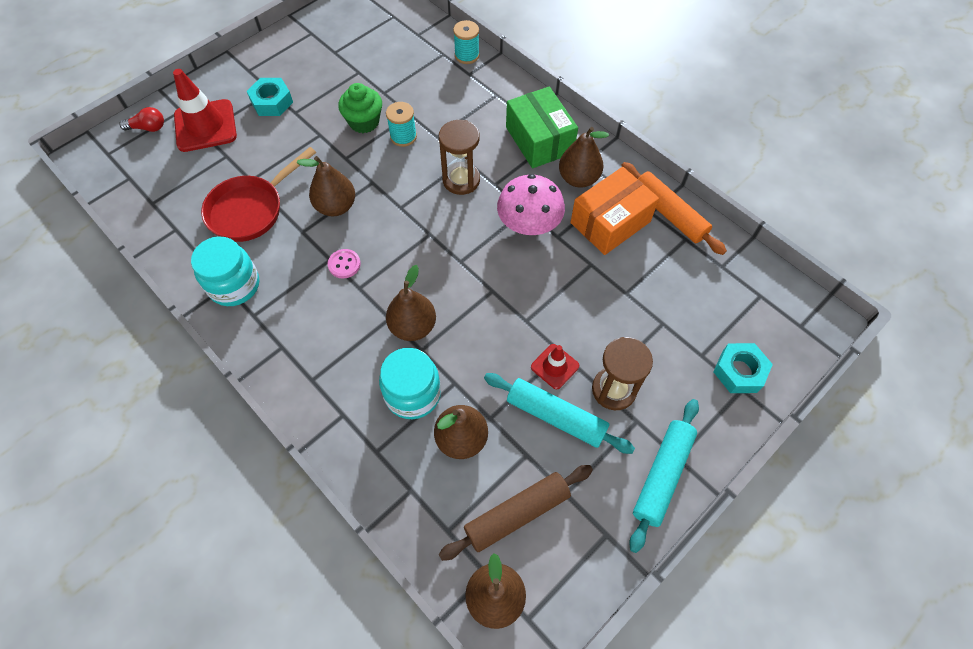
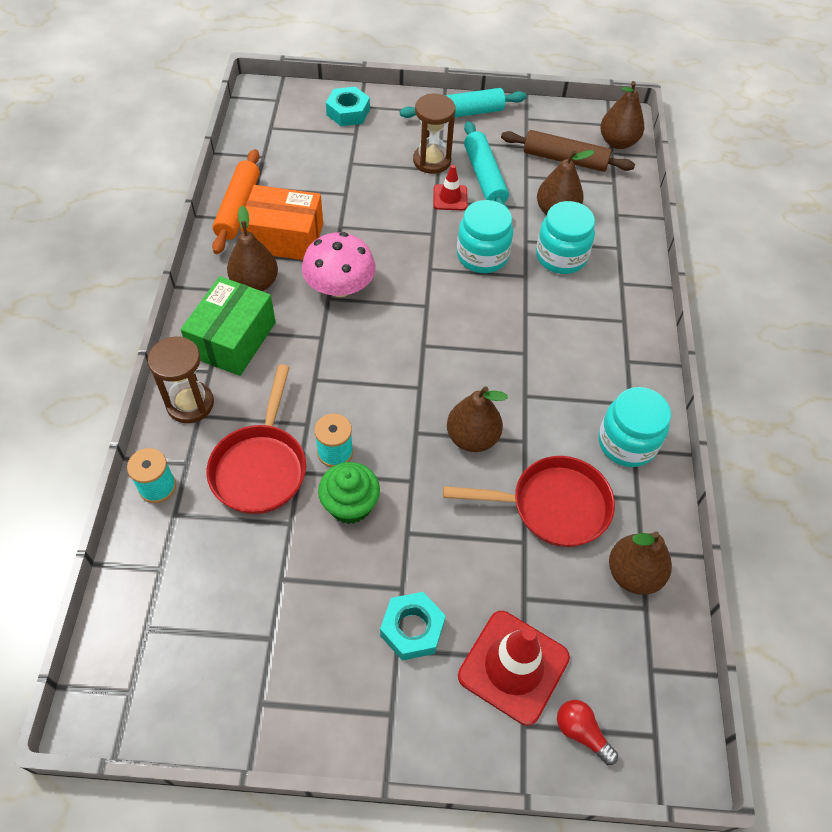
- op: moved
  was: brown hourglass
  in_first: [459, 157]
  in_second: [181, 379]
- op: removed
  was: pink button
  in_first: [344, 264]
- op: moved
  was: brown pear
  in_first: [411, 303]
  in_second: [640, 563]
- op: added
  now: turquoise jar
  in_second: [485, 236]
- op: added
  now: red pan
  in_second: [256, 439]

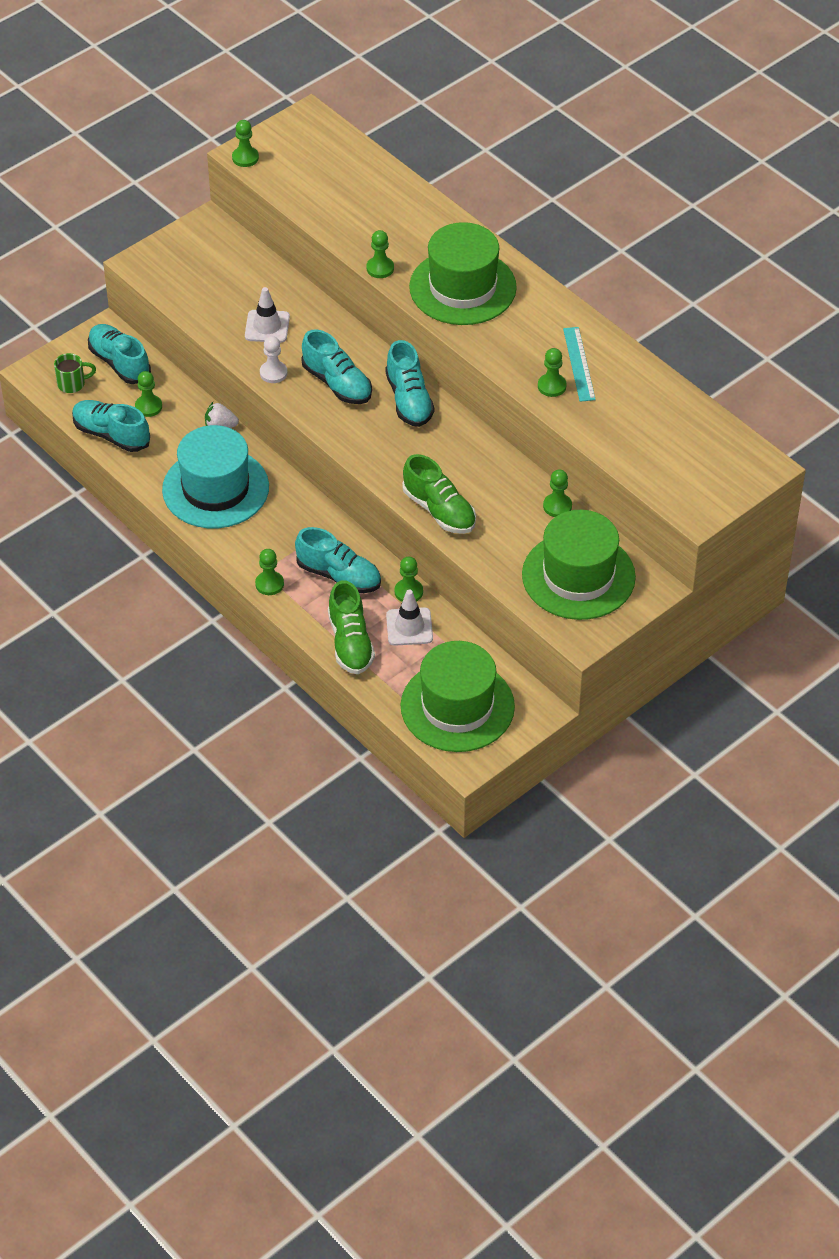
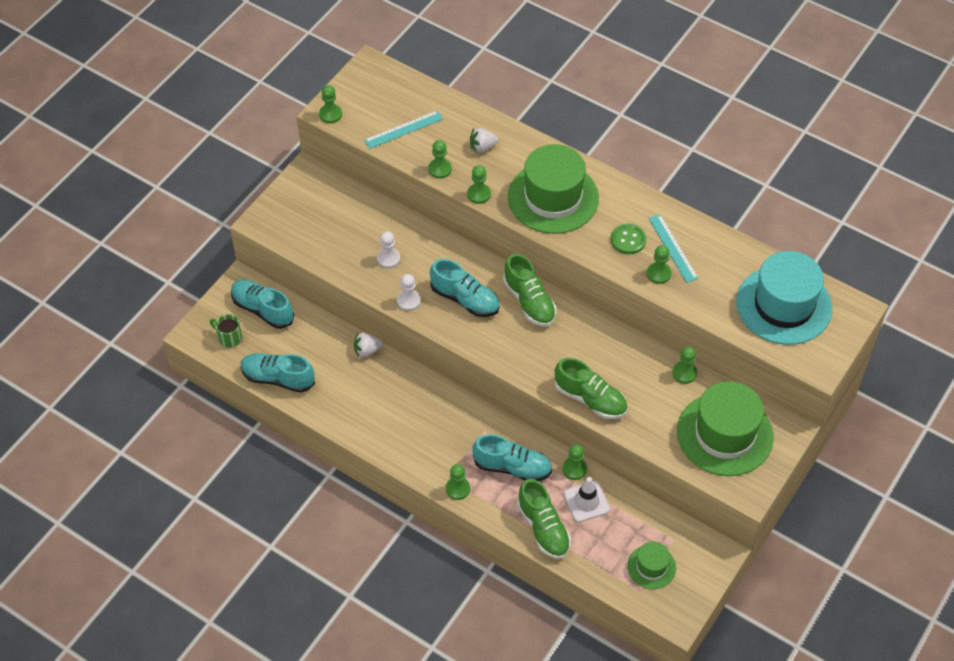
- op: replaced
  was: white traffic cone
  now: white pawn
  in_first: [267, 315]
  in_second: [388, 250]
- op: recoloured
  was: turquoise shoe
  now: green shoe
  in_first: [409, 383]
  in_second: [529, 290]
- op: turned
  was: green mug
  in_first: [75, 373]
  in_second: [226, 331]
  clockwise: -120
- op: moved
  was: green pawn
  in_first: [148, 394]
  in_second: [440, 159]
- op: moved
  was: turquoise hat
  in_first: [215, 476]
  in_second: [784, 298]
- op: resized
  was: green hat
  in_first: [457, 696]
  in_second: [651, 565]
  ratio: 0.5
- op: added
  now: turquoise ruler
  in_second: [403, 129]
- op: added
  now: white strawberry
  in_second: [484, 140]
- op: added
  now: green button
  in_second: [629, 238]

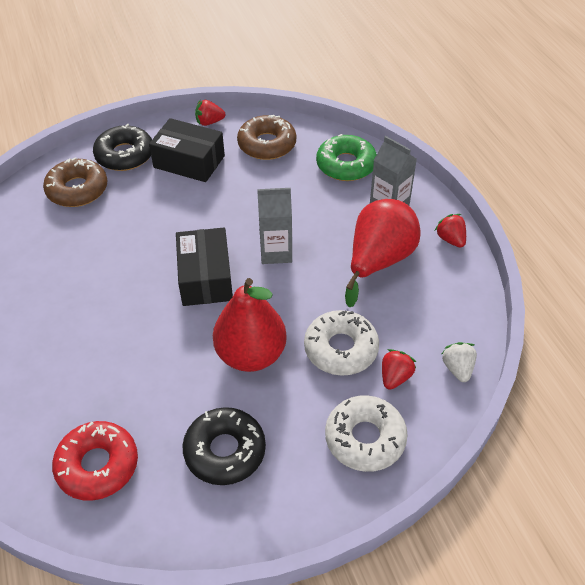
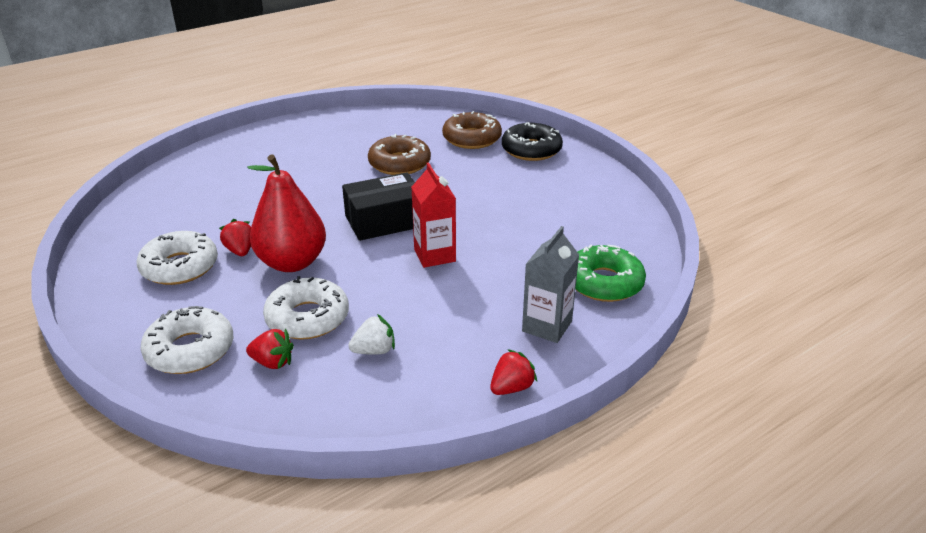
- op: moved
  was: red strawberry
  in_first: [210, 113]
  in_second: [235, 237]
- op: moved
  was: brown donut
  in_first: [266, 137]
  in_second: [399, 154]
- op: removed
  was: black box
  in_first: [187, 150]
- op: recoloured
  was: grey carton
  now: red carton
  in_first: [274, 226]
  in_second: [433, 215]
- op: removed
  was: red pear
  in_first: [383, 253]
- op: moved
  was: white strawberry
  in_first: [459, 362]
  in_second: [371, 334]
- op: recoloured
  was: black donut
  now: white donut
  in_first: [224, 446]
  in_second: [177, 258]
- op: removed
  was: red donut
  in_first: [95, 461]

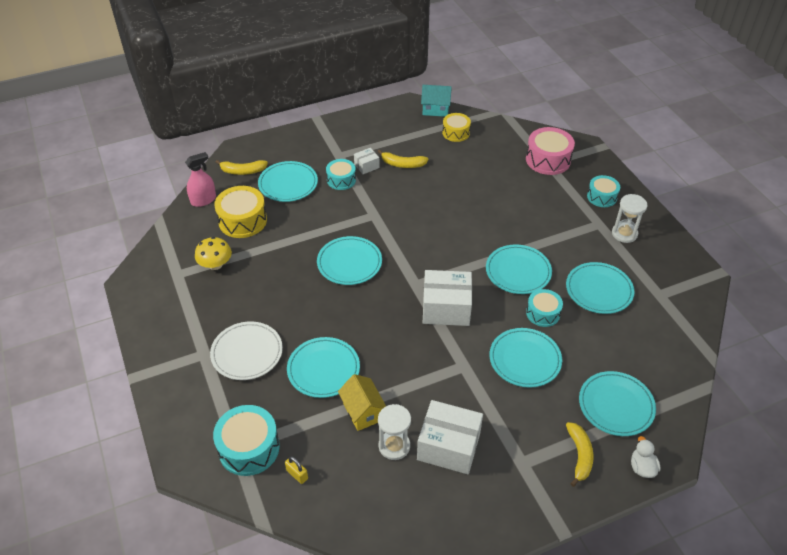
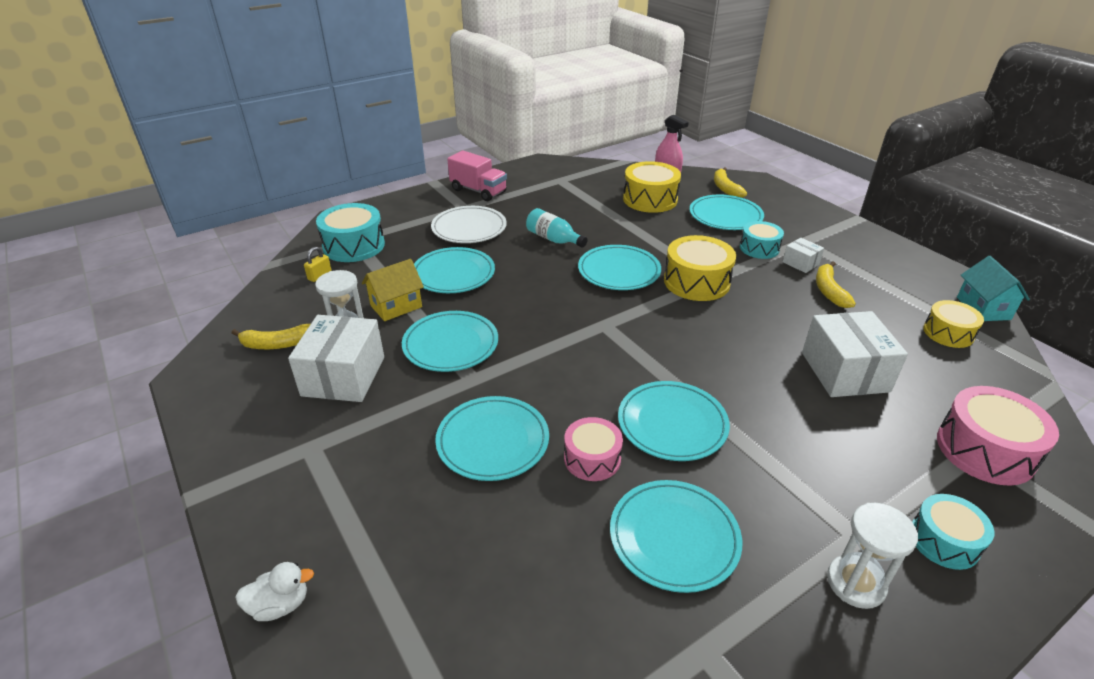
- op: removed
  was: yellow mushroom
  in_first: [213, 253]
- op: moved
  was: white box
  in_first: [447, 298]
  in_second: [855, 354]
- op: recoloured
  was: turquoise drum
  now: pink drum
  in_first: [544, 308]
  in_second: [593, 449]
- op: moved
  was: turquoise plate
  in_first: [617, 403]
  in_second: [450, 341]
- op: moved
  was: yellow banana
  in_first: [580, 454]
  in_second: [271, 336]
- op: added
  now: pink truck
  in_second: [477, 176]
- op: added
  now: turquoise bottle
  in_second: [557, 228]
- op: added
  now: yellow drum
  in_second: [700, 268]

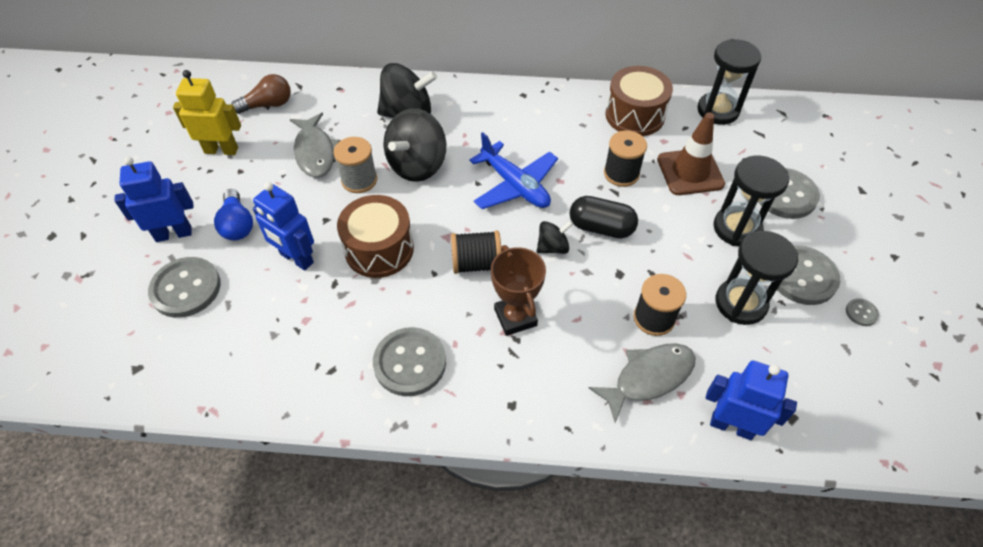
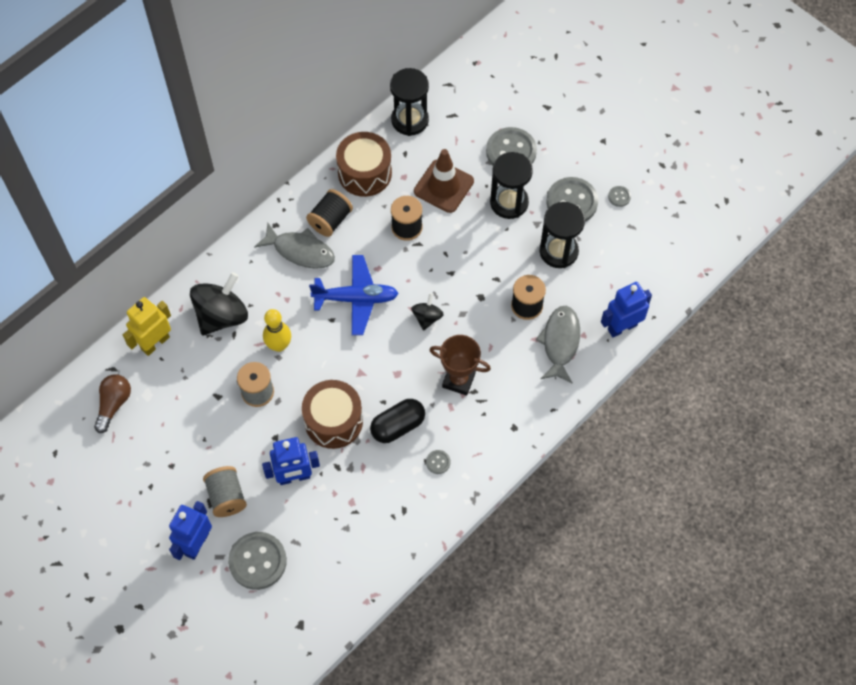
- op: moved
  was: yellow robot
  in_first: [207, 112]
  in_second: [147, 326]
- op: replaced
  was: black spinning top
  now: yellow bowling pin
  in_first: [415, 145]
  in_second: [277, 330]
- op: moved
  was: grey fish
  in_first: [315, 145]
  in_second: [294, 245]
- op: replaced
  was: blue light bulb
  now: grey spool
  in_first: [233, 214]
  in_second: [225, 491]
- op: moved
  was: black capsule
  in_first: [604, 217]
  in_second: [397, 421]
- op: moved
  was: black spool
  in_first: [476, 252]
  in_second: [329, 213]
- op: resized
  was: grey button
  in_first: [409, 361]
  in_second: [438, 462]
  ratio: 0.44

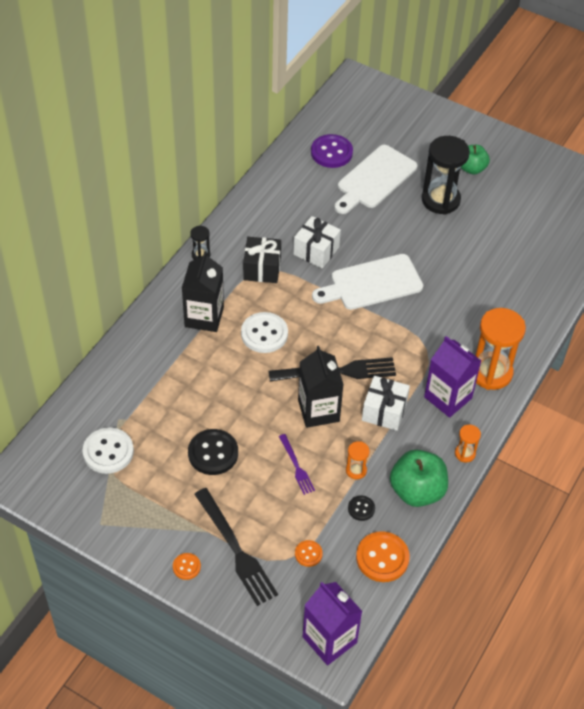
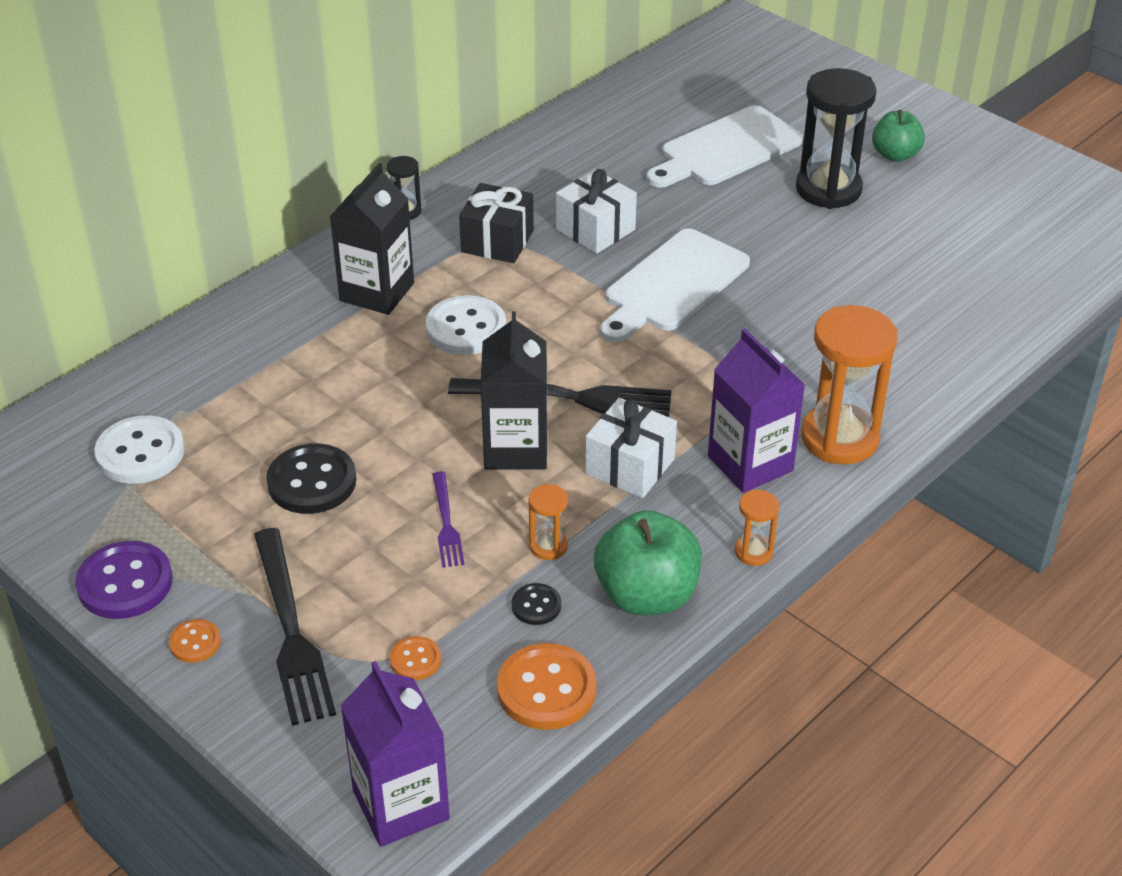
- op: moved
  was: purple button
  in_first: [332, 151]
  in_second: [124, 580]
- op: turned
  was: white cutting board
  in_first: [367, 282]
  in_second: [675, 285]
  clockwise: -45

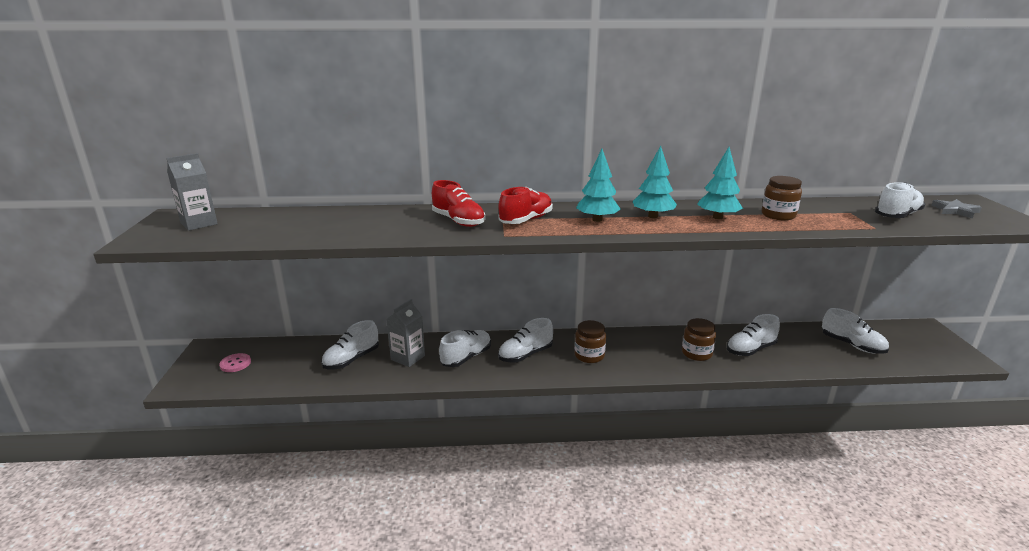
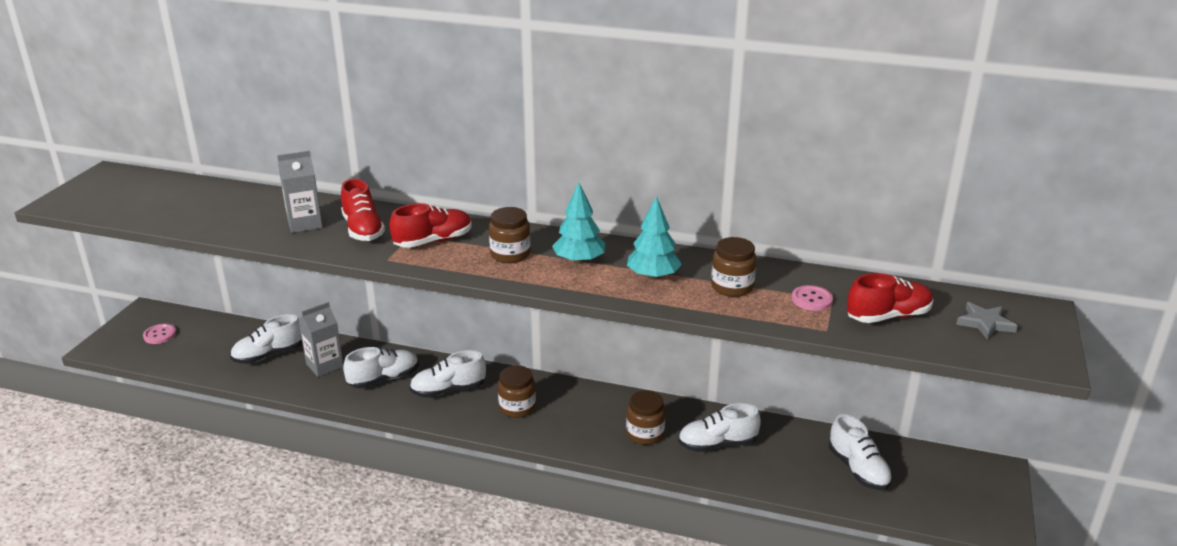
- op: replaced
  was: turquoise tree
  now: brown jar
  in_first: [598, 185]
  in_second: [510, 235]
- op: moved
  was: grey carton
  in_first: [192, 192]
  in_second: [300, 192]
- op: recoloured
  was: white shoe
  now: red shoe
  in_first: [900, 200]
  in_second: [890, 298]
- op: added
  now: pink button
  in_second: [812, 298]

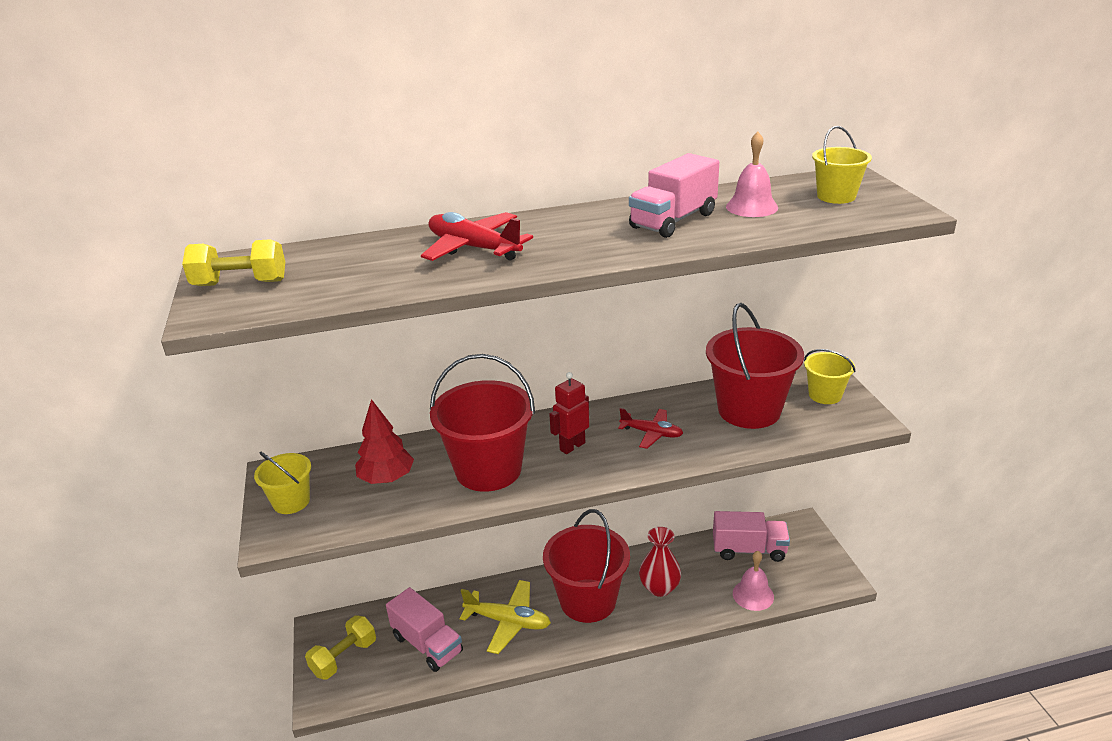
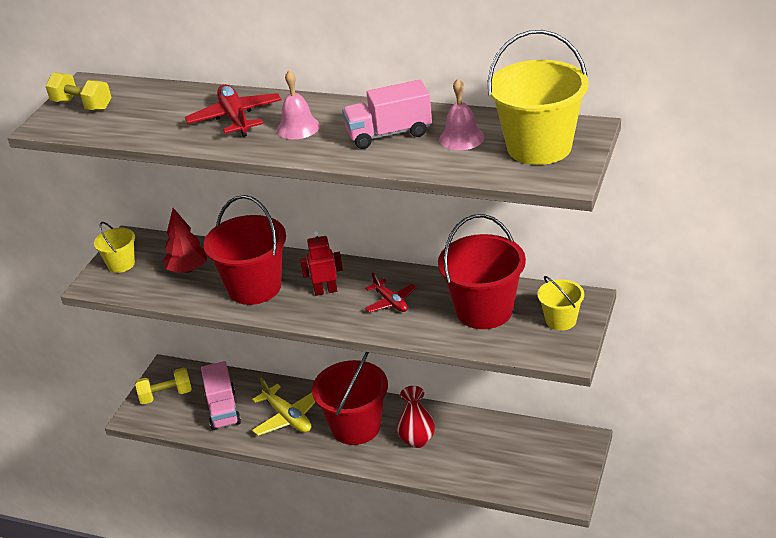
- op: resized
  was: yellow bucket
  in_first: [842, 165]
  in_second: [538, 97]
  ratio: 1.89
- op: removed
  was: pink truck
  in_first: [751, 536]
- op: moved
  was: pink bell
  in_first: [753, 581]
  in_second: [298, 104]

